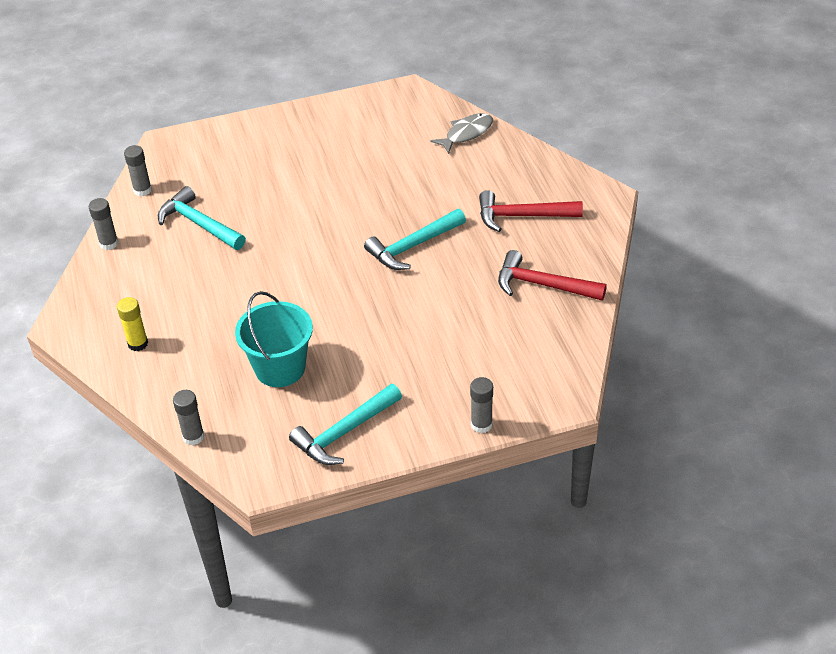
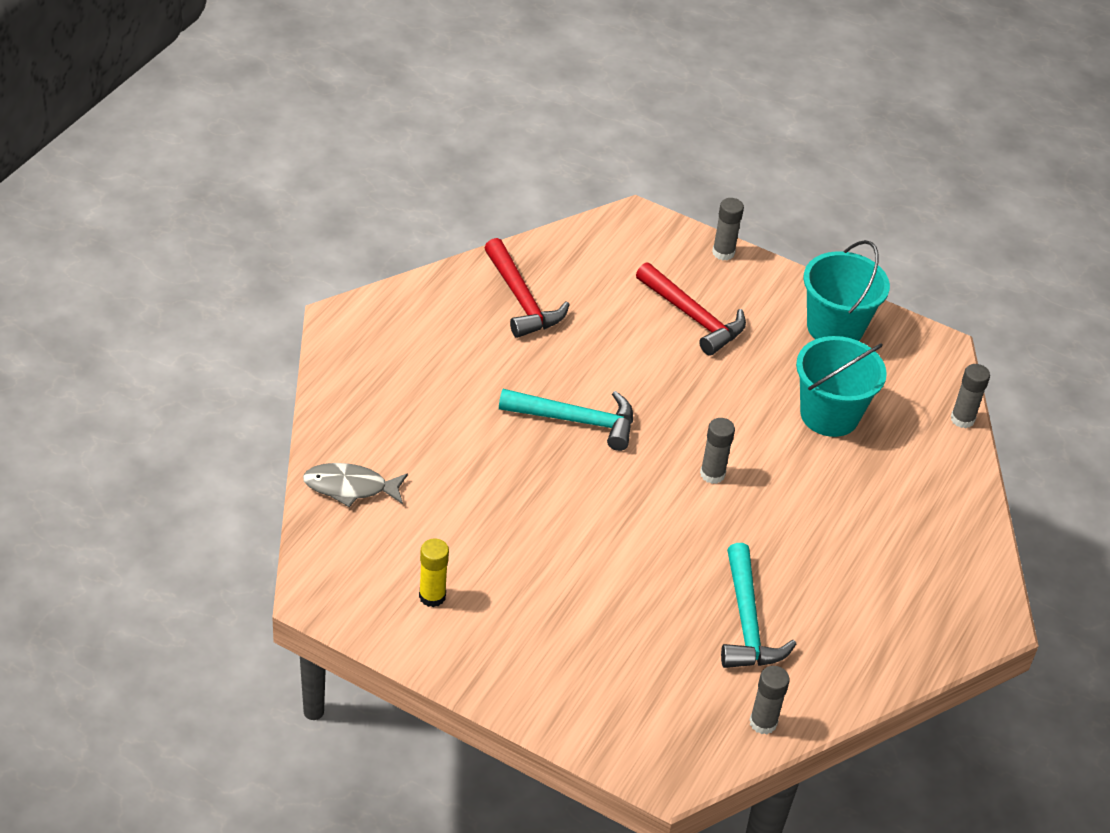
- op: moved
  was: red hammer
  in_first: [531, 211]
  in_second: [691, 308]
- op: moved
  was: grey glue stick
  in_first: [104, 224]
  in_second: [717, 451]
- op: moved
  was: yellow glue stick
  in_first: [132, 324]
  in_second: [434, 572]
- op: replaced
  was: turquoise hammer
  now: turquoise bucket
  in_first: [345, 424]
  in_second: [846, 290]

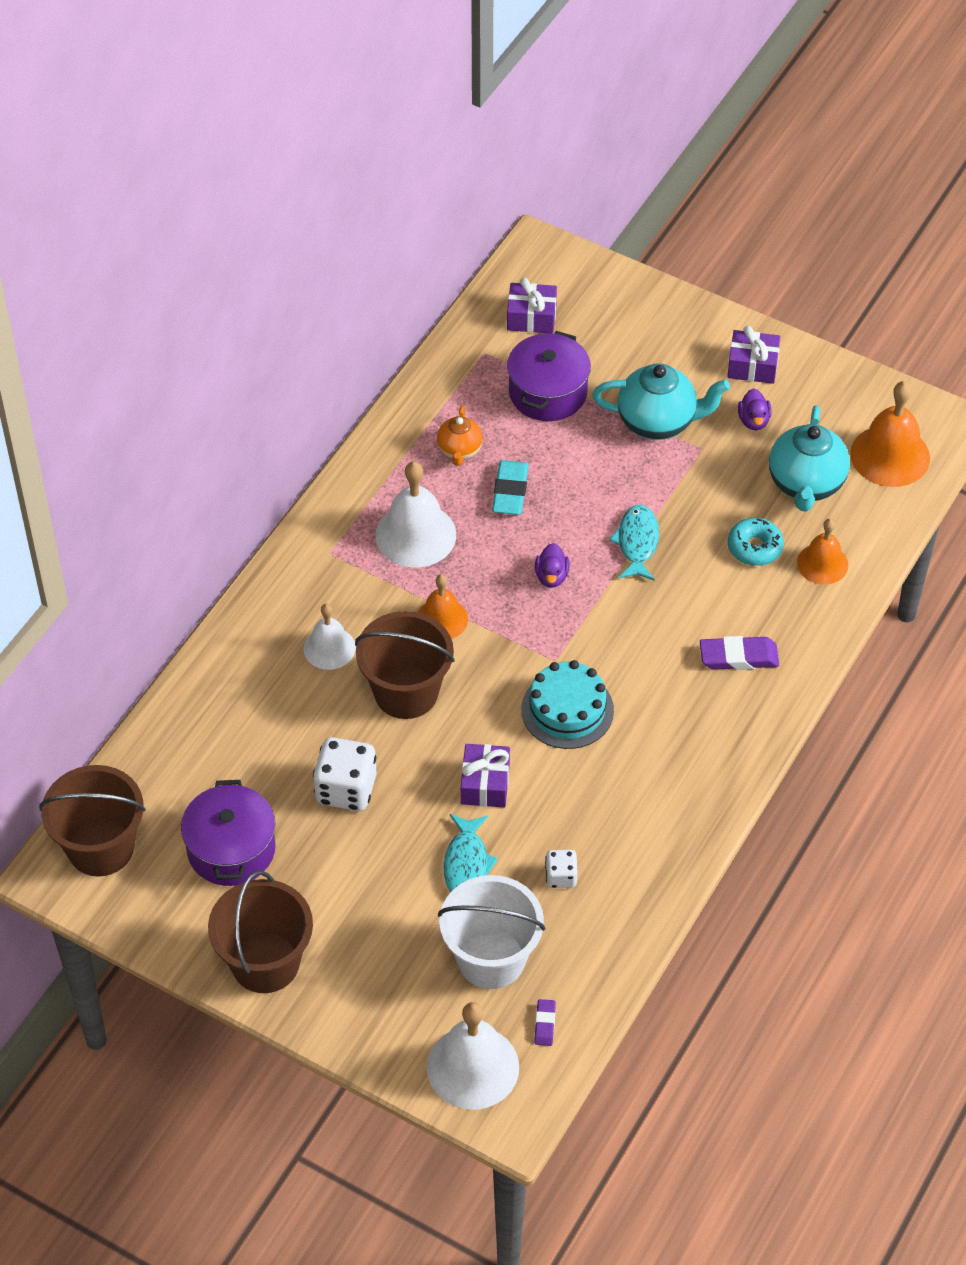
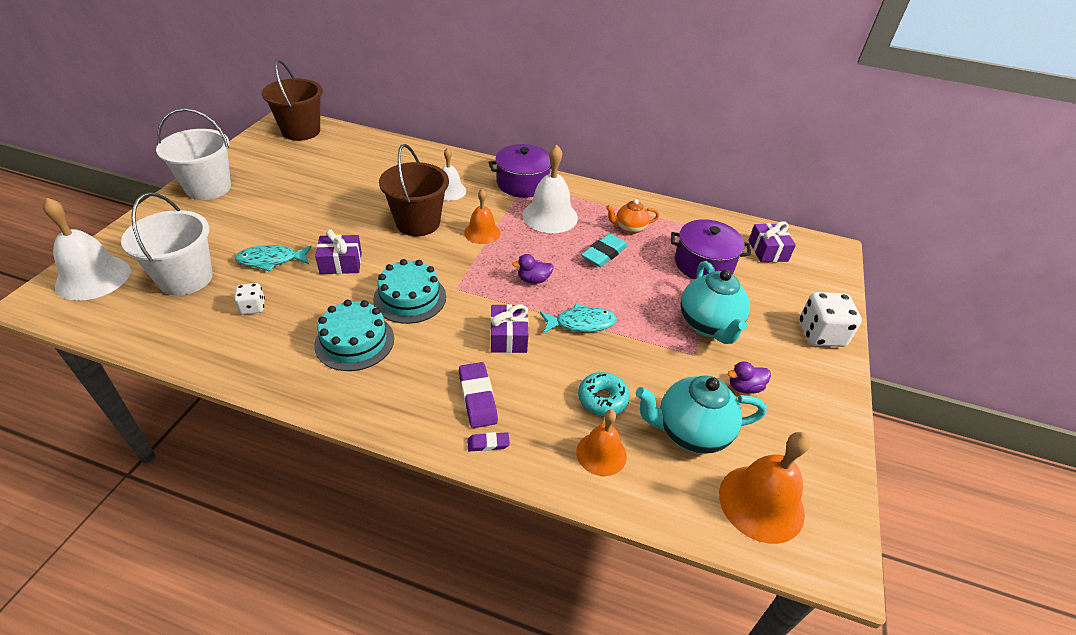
- op: moved
  was: purple gift
  in_first: [754, 355]
  in_second: [509, 328]
- op: turned
  was: turquoise eraser
  in_first: [510, 487]
  in_second: [604, 250]
  clockwise: -45
- op: moved
  was: white dice
  in_first: [345, 774]
  in_second: [830, 319]
- op: moved
  was: purple pot
  in_first: [228, 833]
  in_second: [519, 171]
- op: recoloured
  was: brown bucket
  now: white bucket
  in_first: [260, 932]
  in_second: [193, 154]
- op: moved
  was: purple eraser
  in_first: [545, 1022]
  in_second: [488, 441]
- op: added
  now: turquoise cake
  in_second: [354, 335]

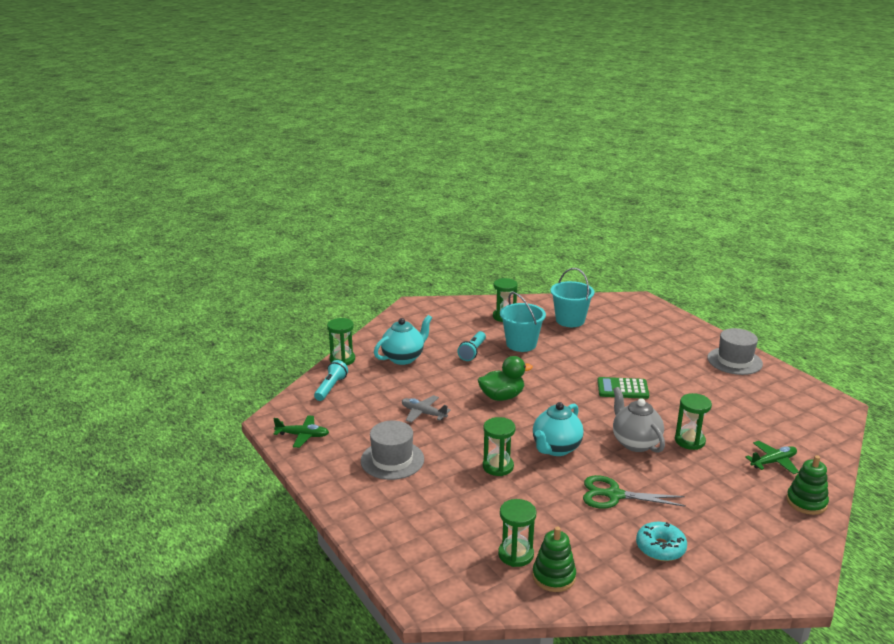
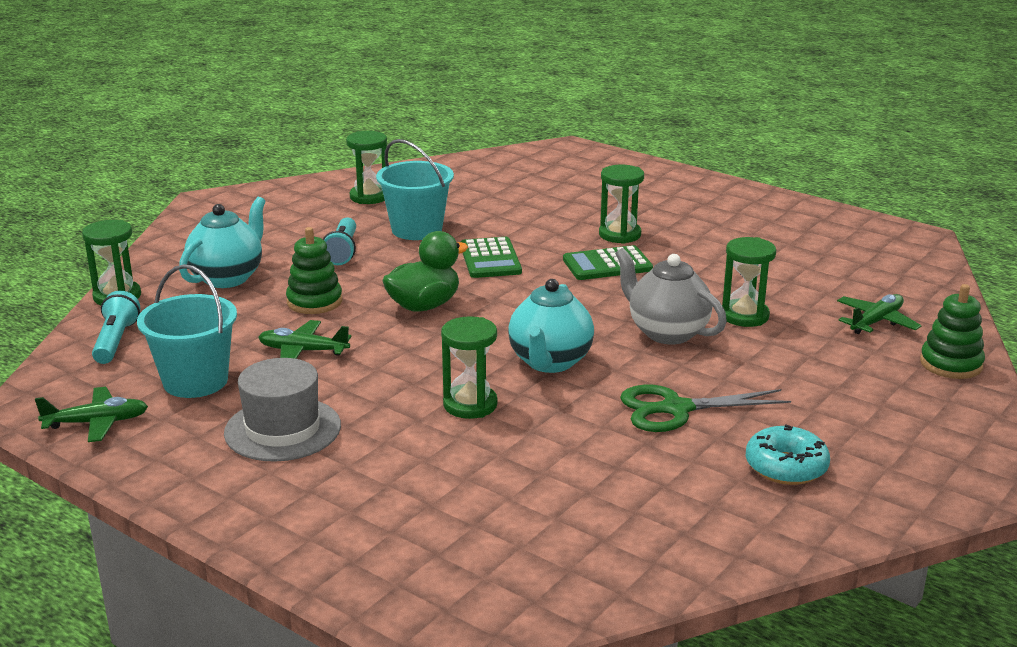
- op: moved
  was: turquoise bucket
  in_first: [572, 297]
  in_second: [187, 331]
- op: removed
  was: grey hat
  in_first: [735, 351]
- op: recoloured
  was: grey plane
  now: green plane
  in_first: [426, 409]
  in_second: [304, 339]
- op: moved
  was: green hourglass
  in_first: [517, 533]
  in_second: [621, 204]
- op: moved
  was: green stacking toy
  in_first: [554, 559]
  in_second: [314, 270]
- op: added
  now: green calculator
  in_second: [491, 257]

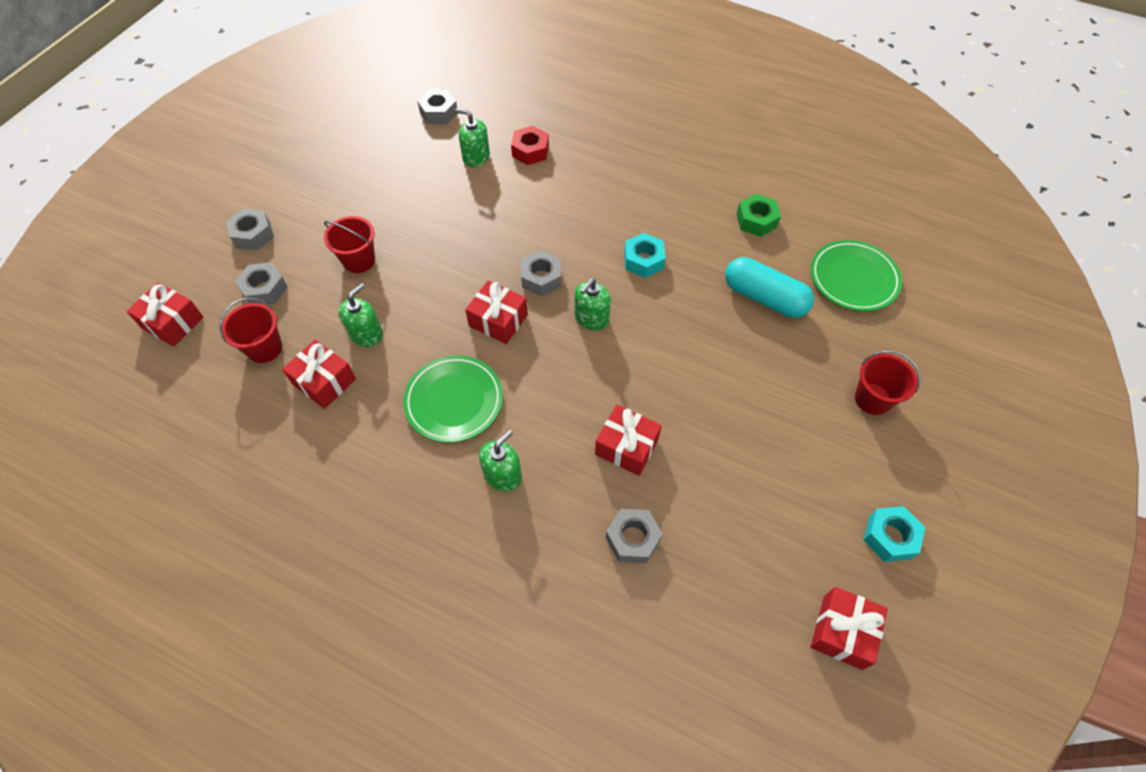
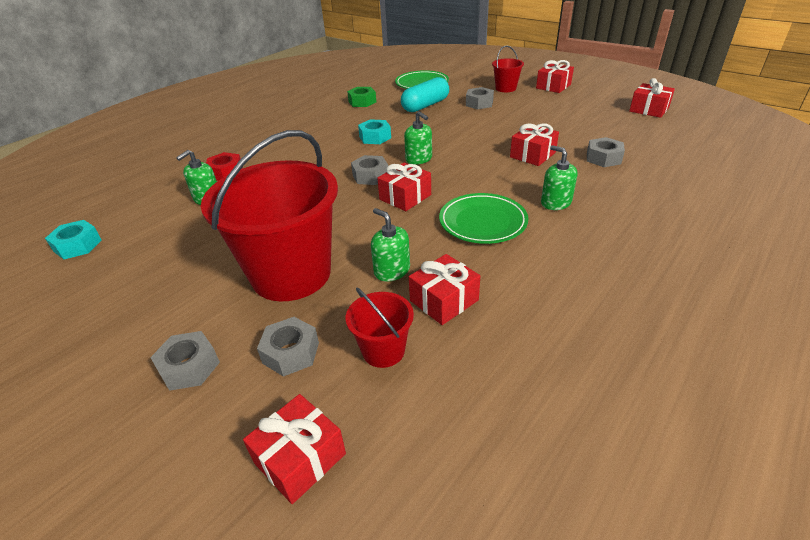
- op: moved
  was: grey nut
  in_first: [437, 107]
  in_second: [480, 98]
- op: resized
  was: red bucket
  in_first: [349, 244]
  in_second: [269, 215]
  ratio: 2.23
- op: moved
  was: turquoise nut
  in_first: [894, 534]
  in_second: [73, 239]
- op: added
  now: red gift
  in_second: [555, 76]

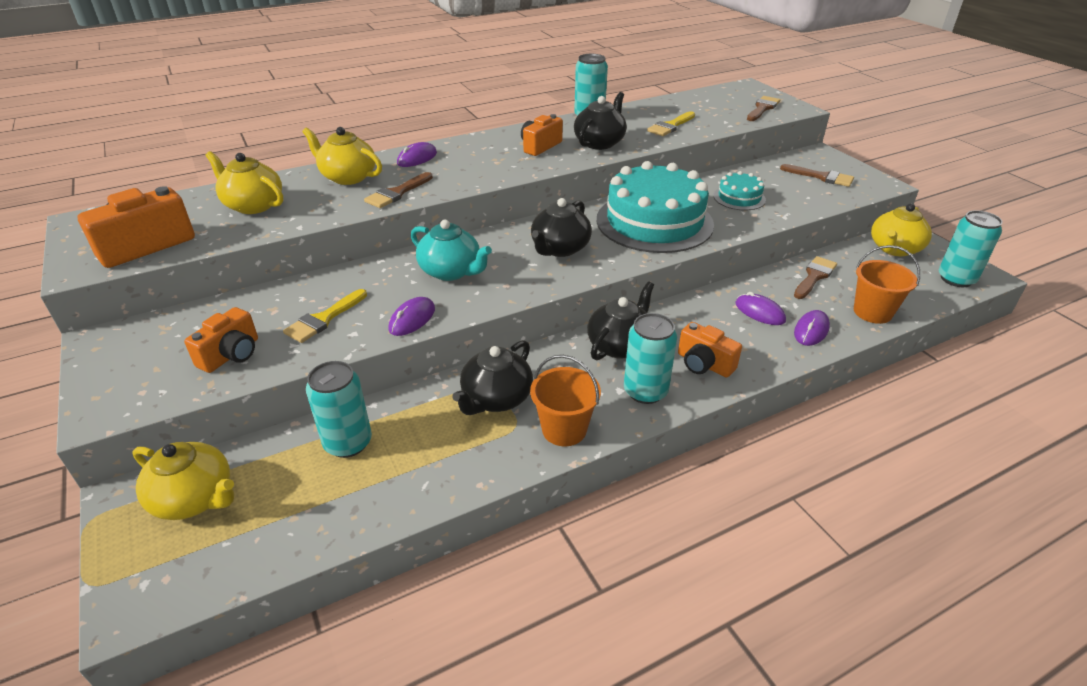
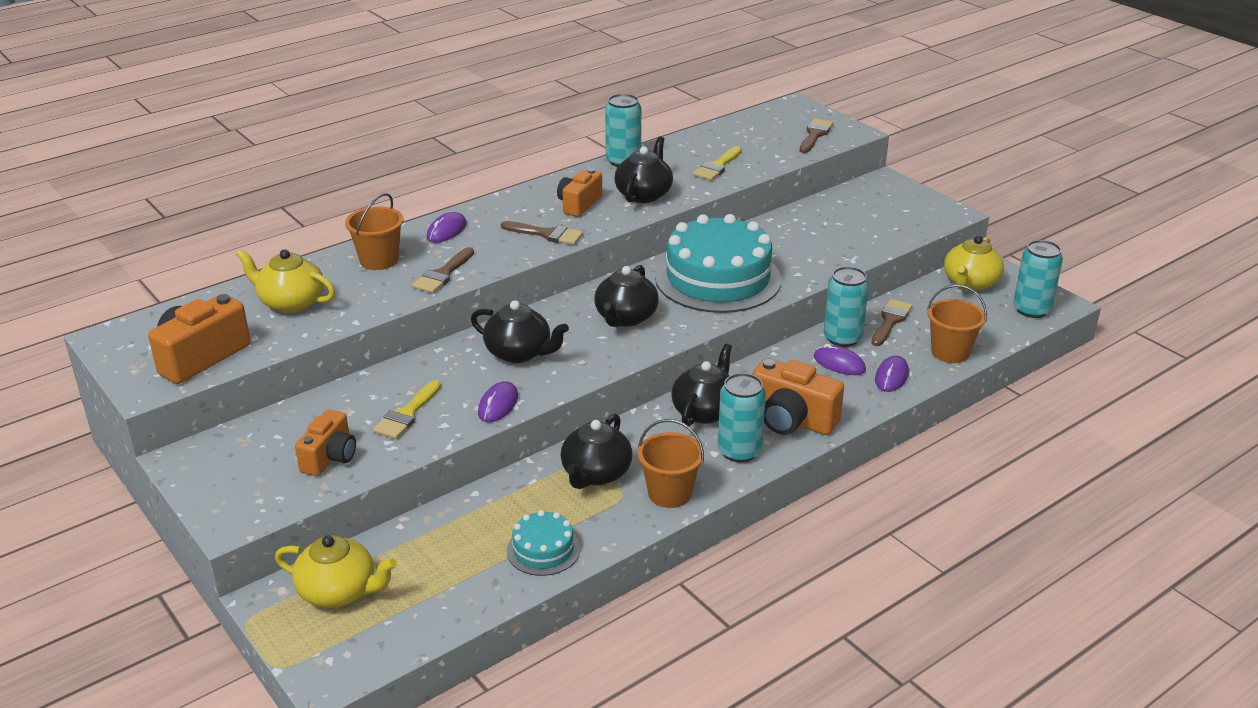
- op: replaced
  was: yellow teapot
  now: orange bucket
  in_first: [342, 156]
  in_second: [374, 231]
- op: moved
  was: brown brush
  in_first: [817, 175]
  in_second: [542, 233]
- op: moved
  was: turquoise cake
  in_first: [739, 190]
  in_second: [543, 543]
- op: recoloured
  was: turquoise teapot
  now: black teapot
  in_first: [451, 250]
  in_second: [520, 331]
- op: resized
  was: orange camera
  in_first: [710, 350]
  in_second: [798, 396]
  ratio: 1.52
- op: moved
  was: turquoise can
  in_first: [339, 409]
  in_second: [846, 306]

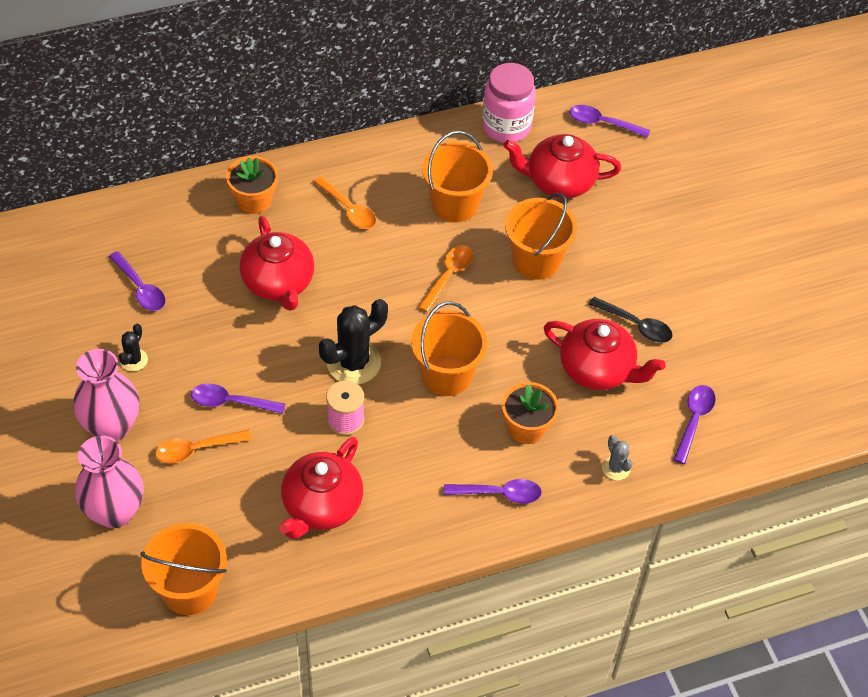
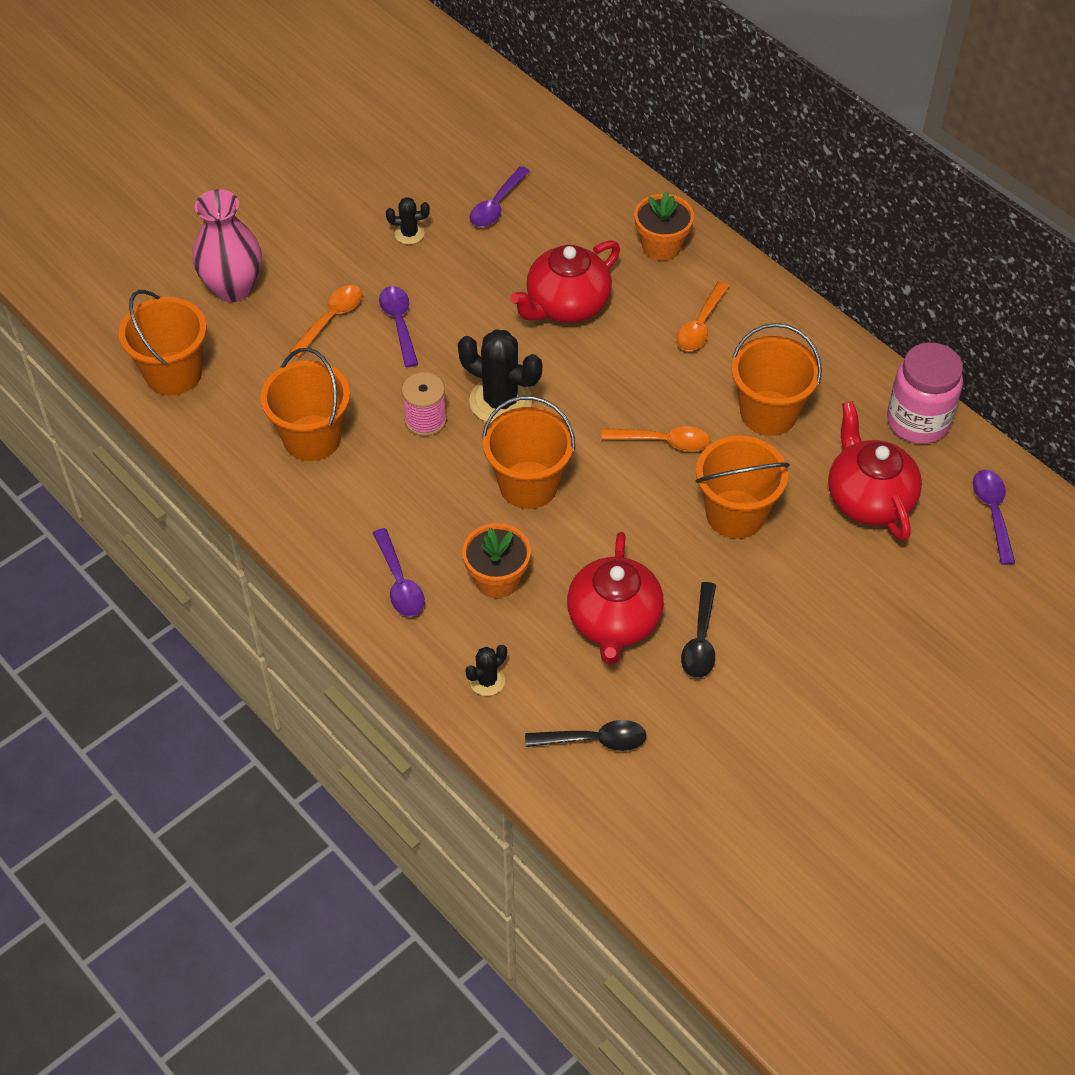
- op: removed
  was: pink vase
  in_first: [106, 395]
- op: recoloured
  was: purple spoon
  now: black spoon
  in_first: [694, 424]
  in_second: [585, 735]
- op: turned
  was: orange spoon
  in_first: [203, 446]
  in_second: [325, 321]
  clockwise: 75
- op: recoloured
  was: grey cactus
  now: black cactus
  in_first: [617, 457]
  in_second: [486, 670]
- op: replaced
  was: red teapot
  now: orange bucket
  in_first: [321, 488]
  in_second: [305, 404]

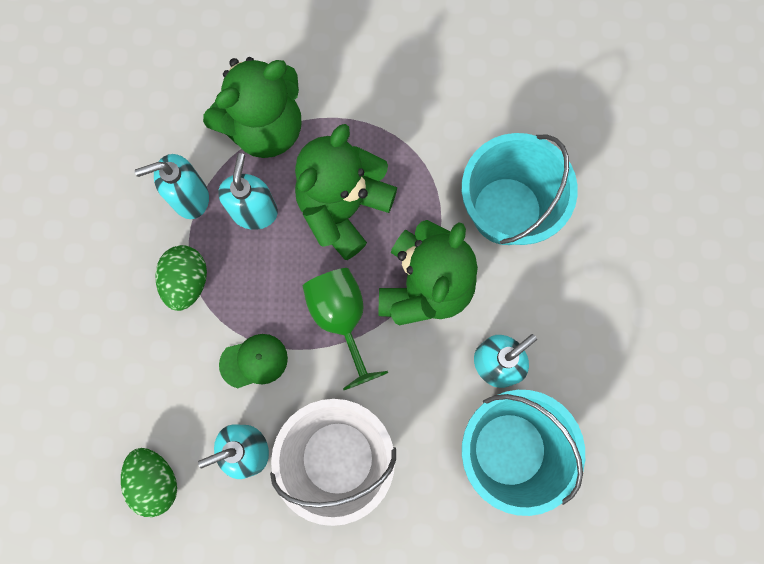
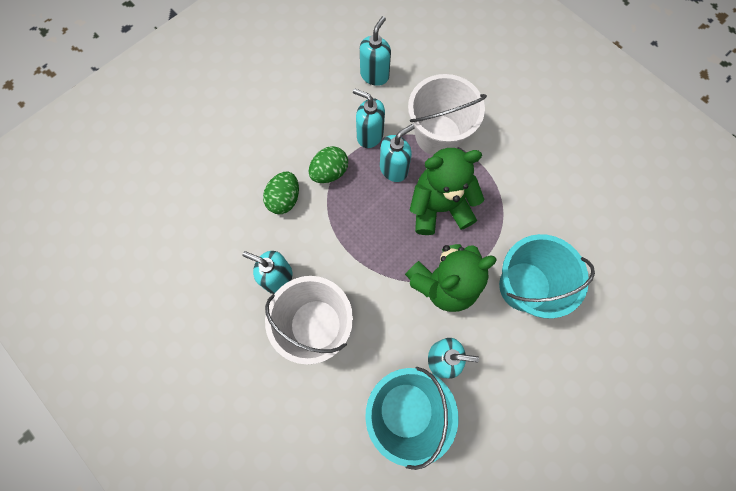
- op: replaced
  was: green teddy bear
  now: white bucket
  in_first: [252, 107]
  in_second: [447, 114]
- op: removed
  was: green goblet
  in_first: [345, 329]
- op: removed
  was: green cap
  in_first: [253, 361]
- op: moved
  was: green egg
  in_first: [149, 482]
  in_second: [281, 193]
- op: added
  now: turquoise soap dispenser
  in_second: [375, 51]

